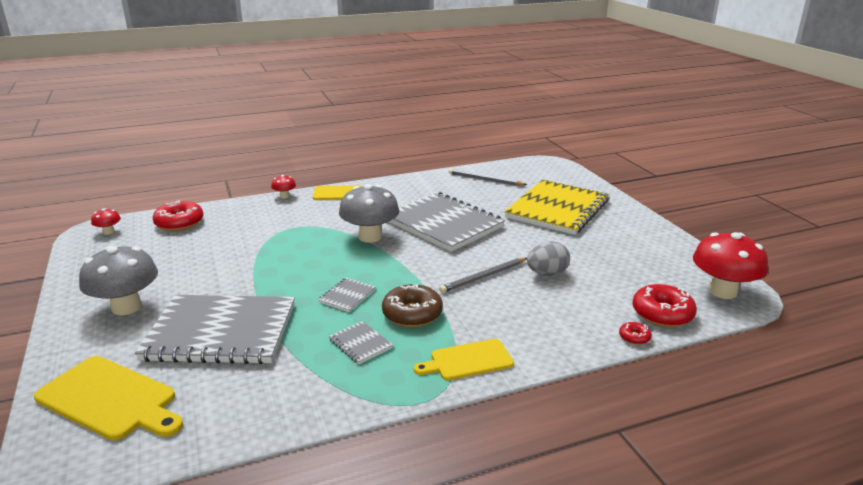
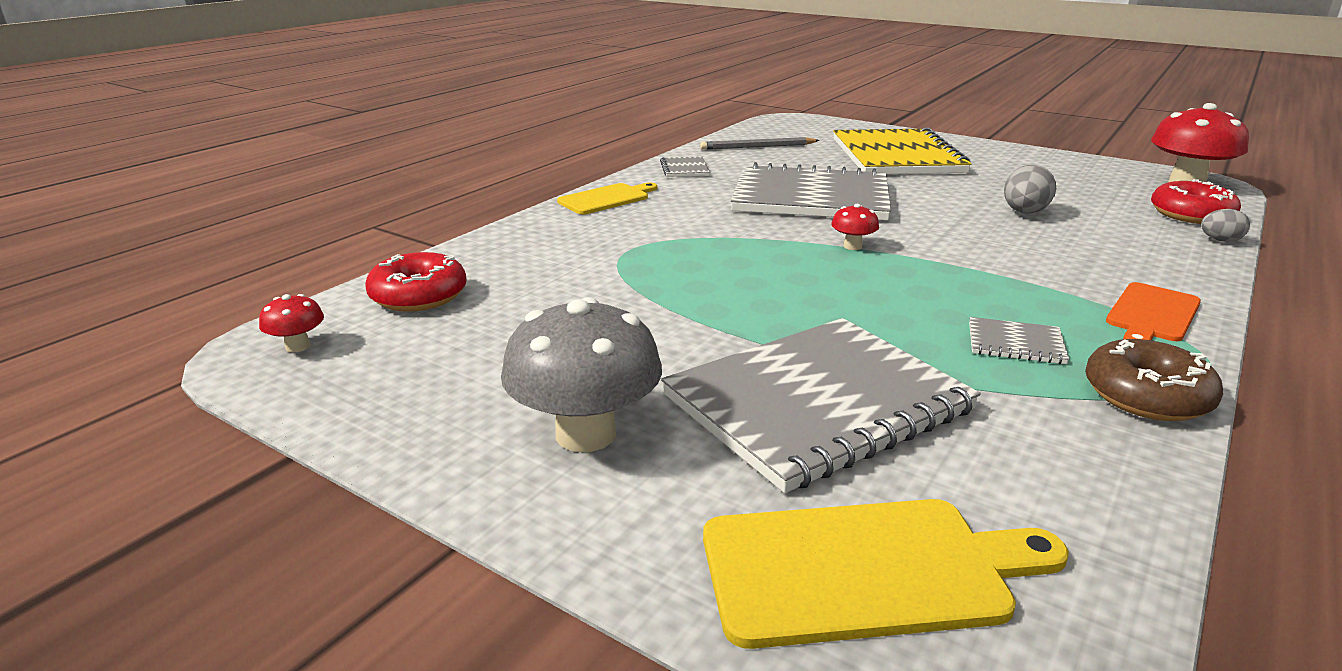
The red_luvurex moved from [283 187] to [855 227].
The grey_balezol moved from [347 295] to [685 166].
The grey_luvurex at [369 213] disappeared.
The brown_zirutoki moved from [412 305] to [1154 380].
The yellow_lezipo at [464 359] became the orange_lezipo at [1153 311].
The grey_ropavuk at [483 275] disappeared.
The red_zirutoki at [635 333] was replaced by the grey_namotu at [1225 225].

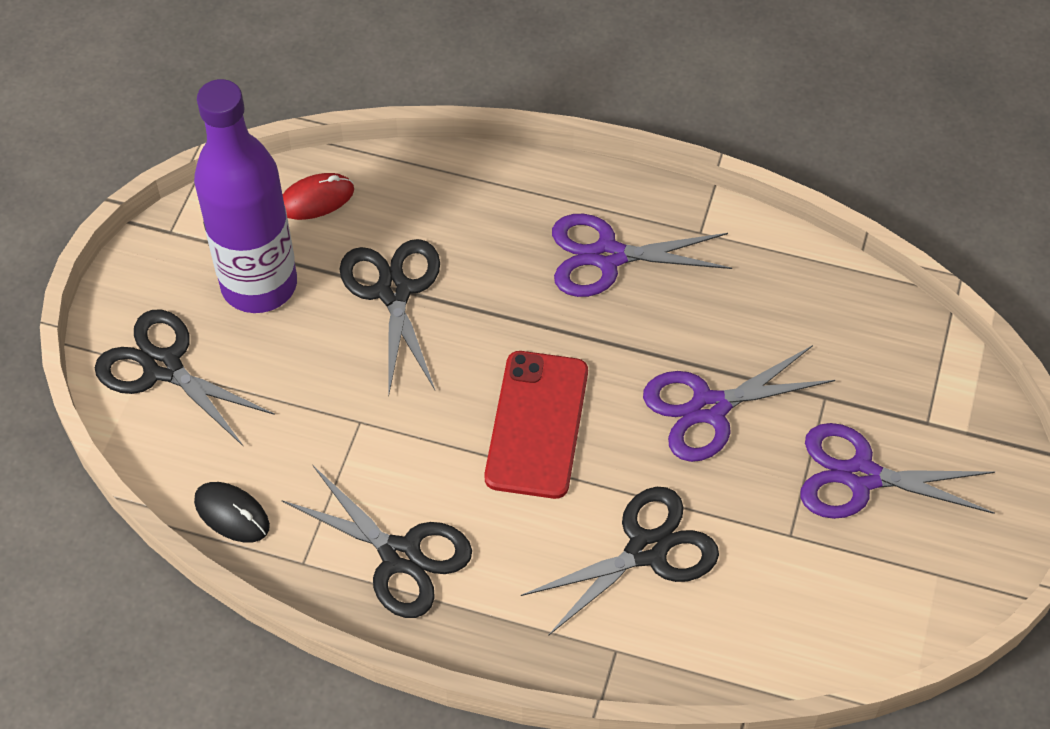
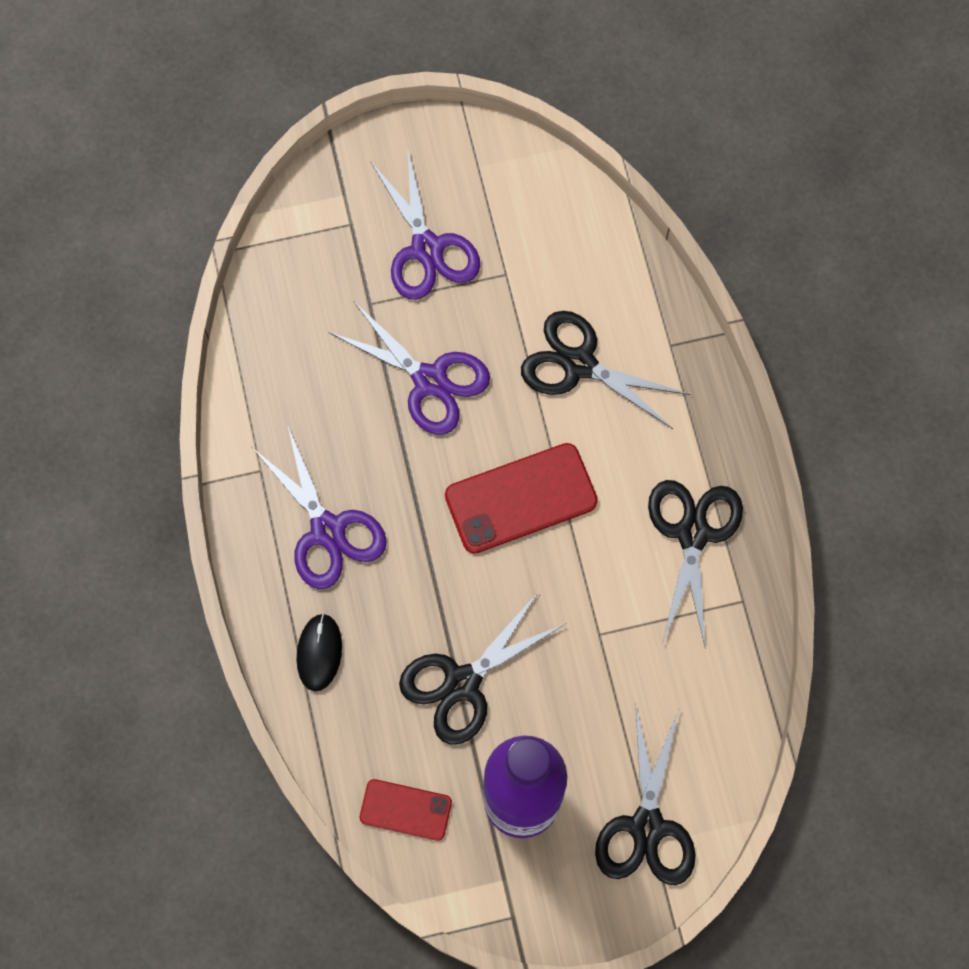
The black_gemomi moved from [232 512] to [319 652].
The red_gemomi at [318 196] was replaced by the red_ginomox at [406 810].

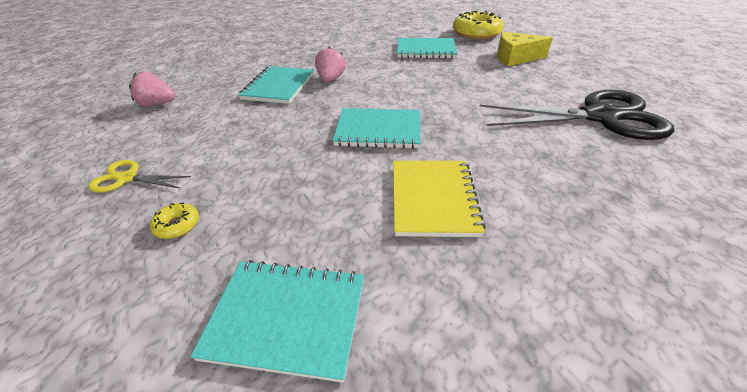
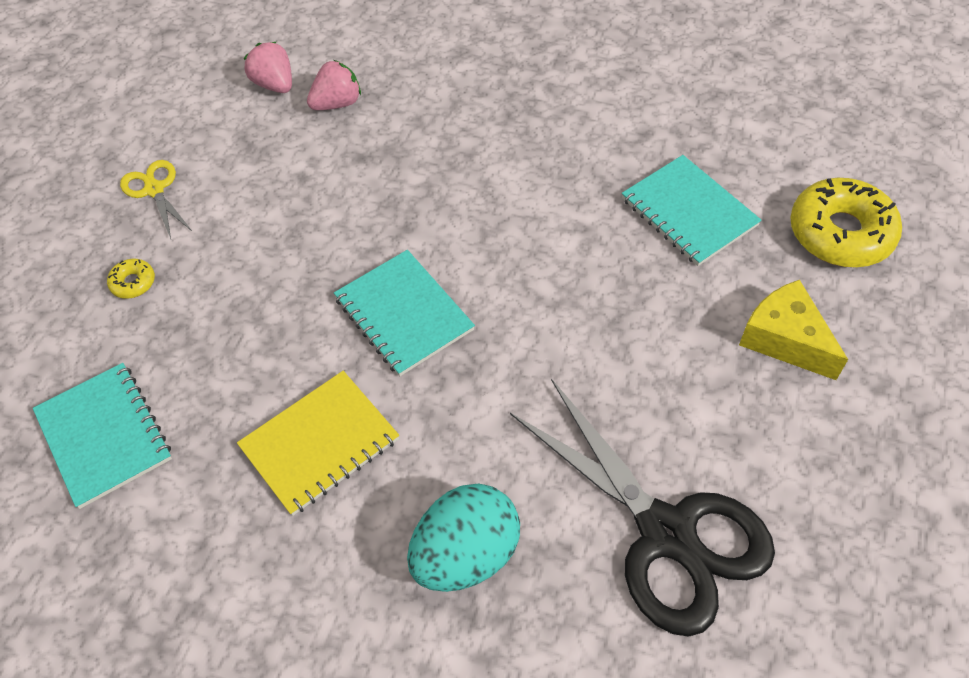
The turquoise_balezol at [276 85] disappeared.
The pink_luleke moved from [330 64] to [334 85].
The turquoise_namotu at [463 538] appeared.

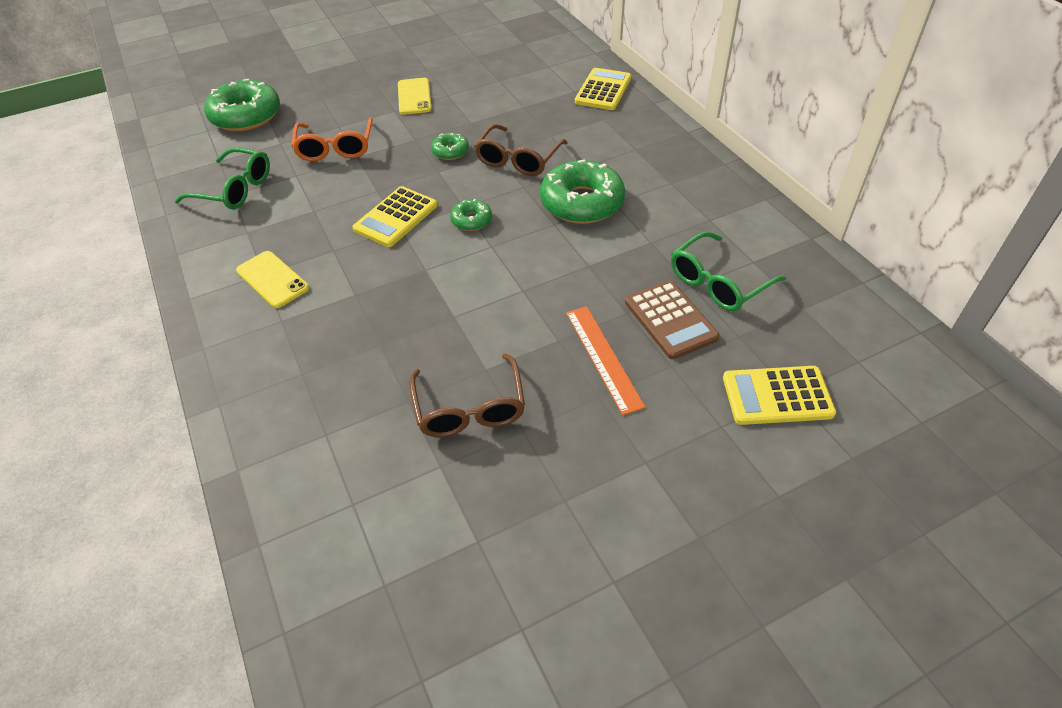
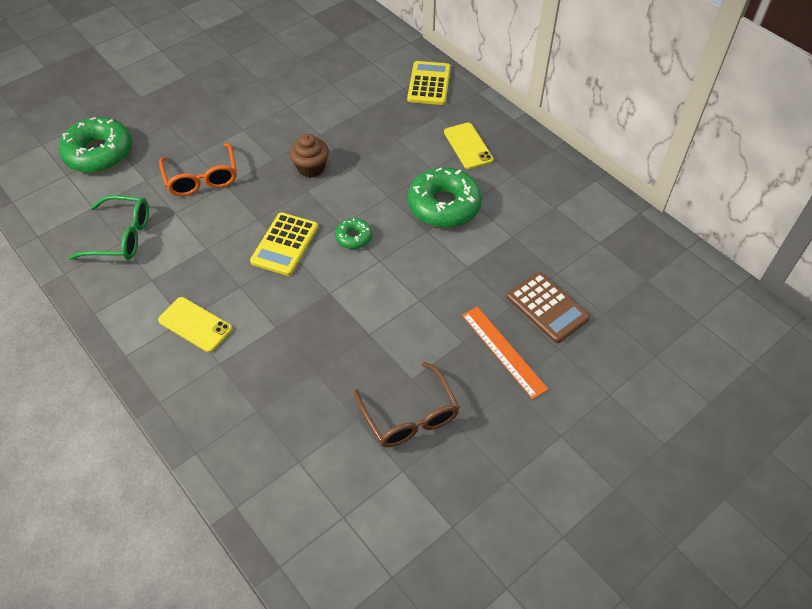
The yellow_ginomox moved from [415 96] to [469 146].
The green_zirutoki at [450 146] was replaced by the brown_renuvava at [309 156].
The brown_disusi at [520 150] disappeared.
The green_disusi at [728 271] disappeared.
The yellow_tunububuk at [779 395] disappeared.

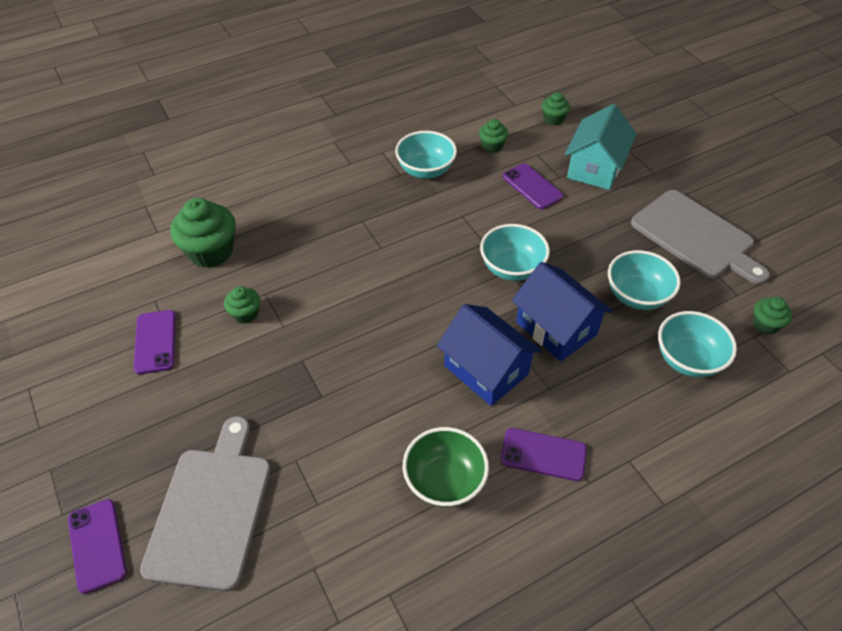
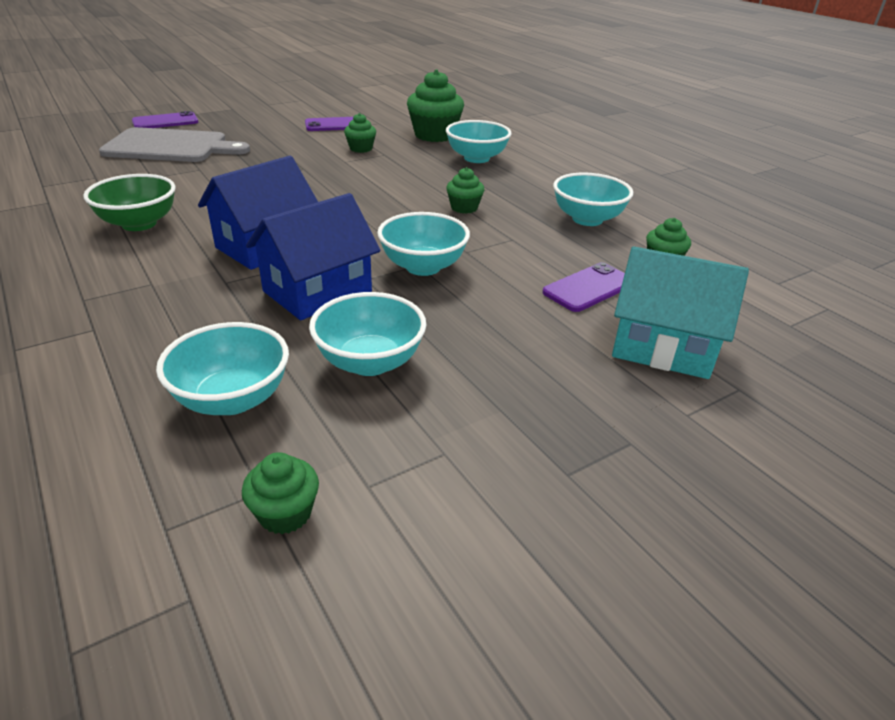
The purple_ginomox at [543 454] disappeared.
The green_renuvava moved from [556 108] to [465 190].
The grey_lezipo at [700 237] disappeared.
The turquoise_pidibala at [479 141] appeared.

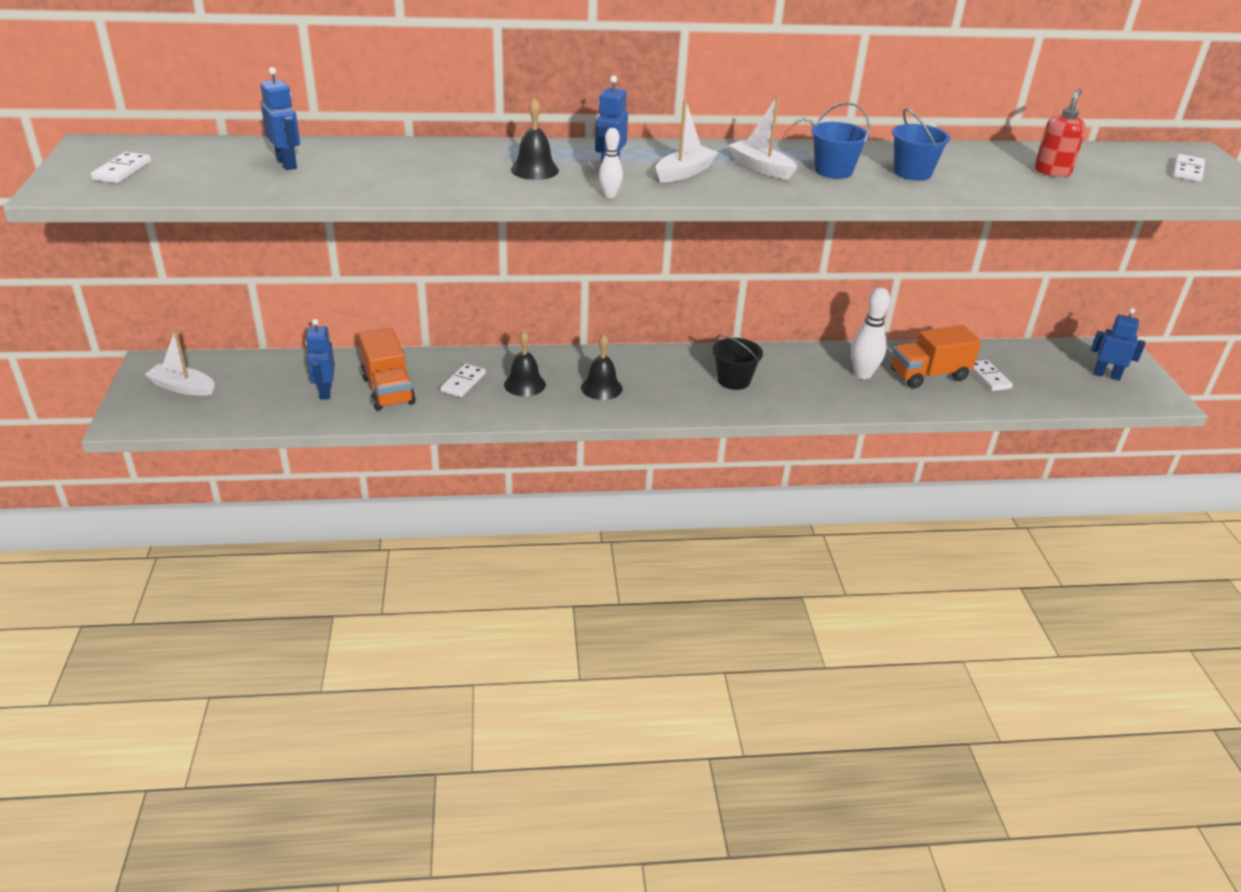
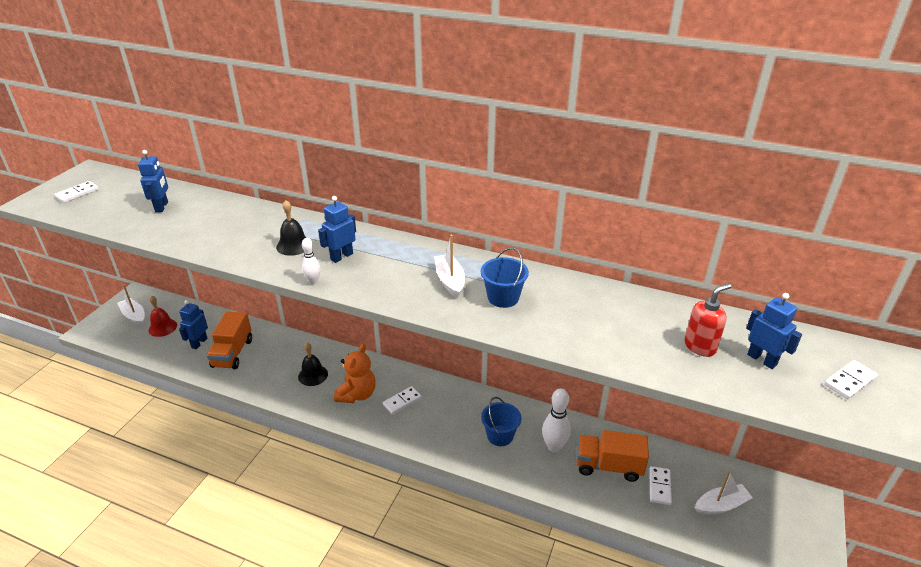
The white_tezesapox moved from [463 380] to [402 400].
The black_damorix at [602 367] was replaced by the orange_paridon at [355 373].
The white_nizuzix moved from [687 141] to [724 493].
The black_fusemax at [738 362] disappeared.
The blue_fusemax moved from [921 144] to [501 421].
The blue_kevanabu moved from [1118 344] to [774 331].
The red_damorix at [162 316] appeared.

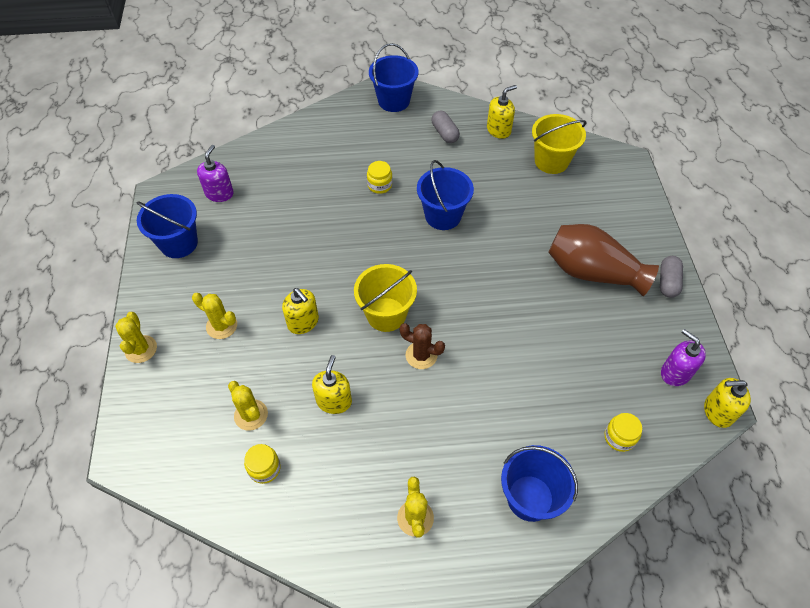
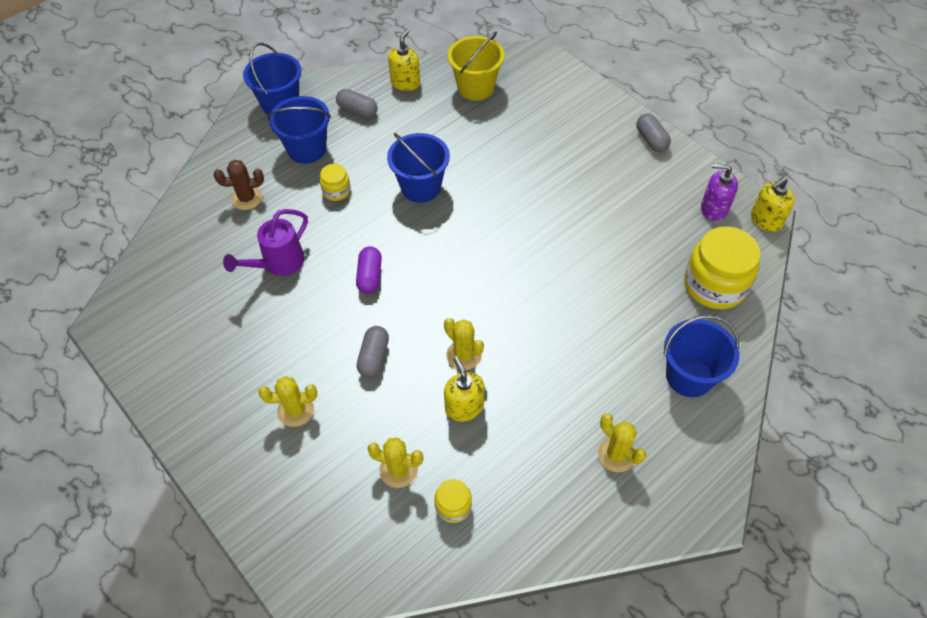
The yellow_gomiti moved from [136 337] to [464 344].
The blue_fusemax moved from [167 226] to [299 130].
The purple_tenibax at [215 173] disappeared.
The yellow_tenibax at [300 311] was replaced by the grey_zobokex at [373 352].
The yellow_fusemax at [385 298] disappeared.
The brown_gomiti moved from [422 346] to [239 185].
The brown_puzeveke at [603 260] disappeared.
The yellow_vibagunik at [623 432] changed to 2.05 times the size.
The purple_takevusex at [265 242] appeared.
The purple_zobokex at [369 270] appeared.

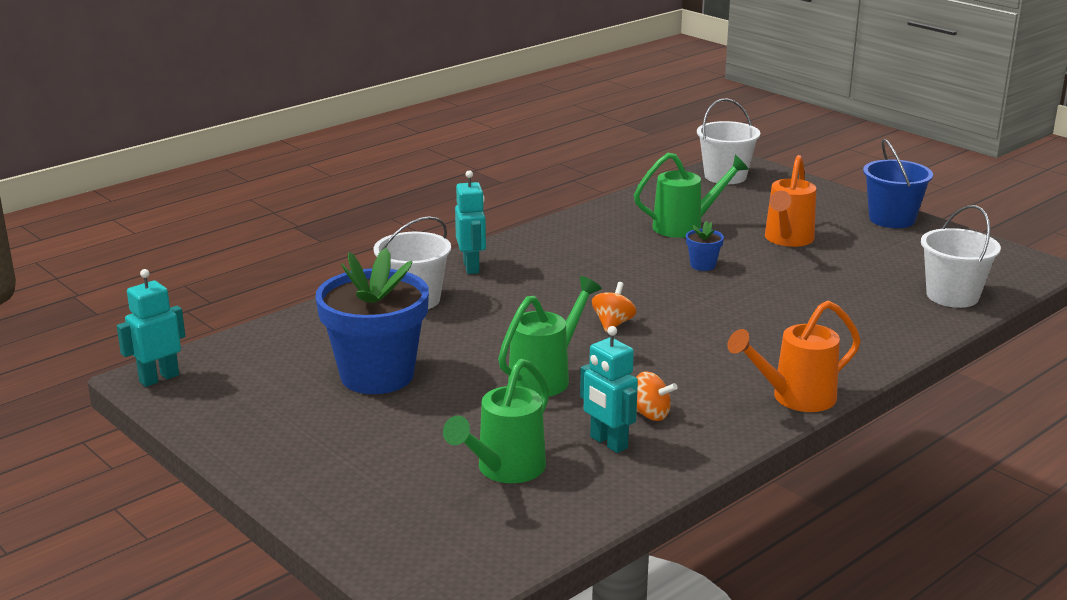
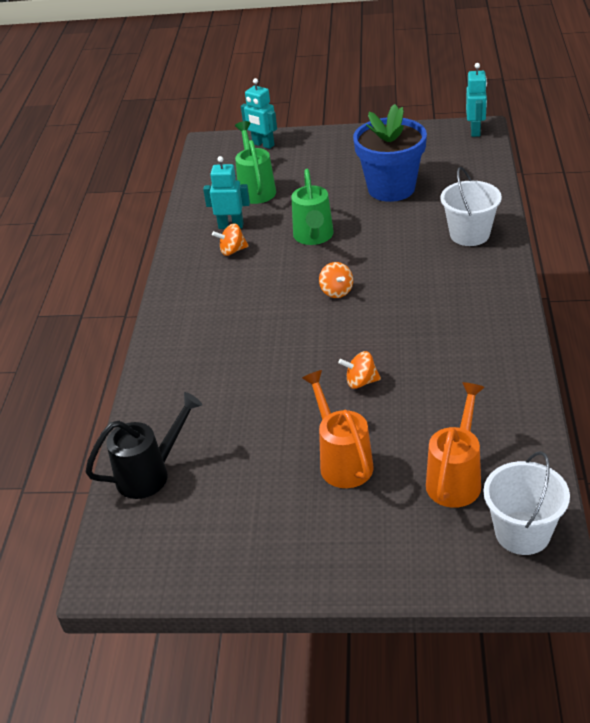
The turquoise_kevanabu moved from [470 222] to [259 113].
The green_takevusex at [691 195] disappeared.
The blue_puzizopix at [705 246] was replaced by the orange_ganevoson at [359 370].
The orange_takevusex moved from [794 356] to [455 445].
The blue_fusemax at [898 183] disappeared.
The white_fusemax at [961 256] was replaced by the black_takevusex at [143 445].

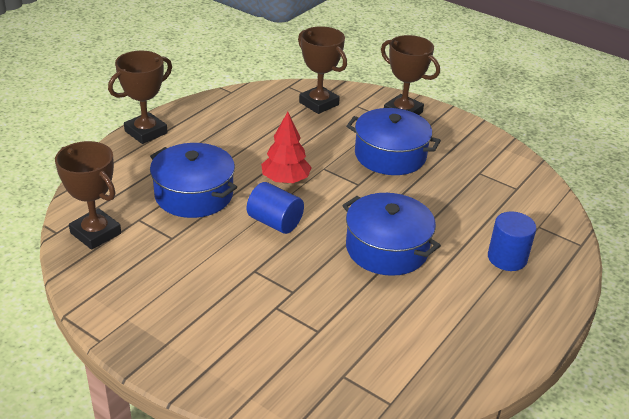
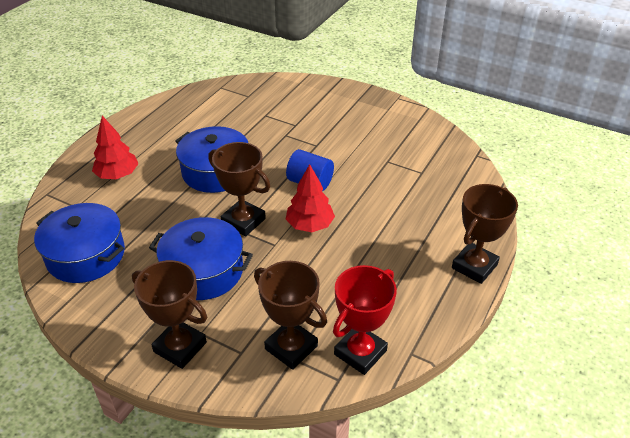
The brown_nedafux moved from [88 195] to [239 189].
The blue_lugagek moved from [193 180] to [79 243].
The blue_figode at [512 241] was replaced by the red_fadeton at [115 147].
The red_nedafux at [365 320] appeared.

